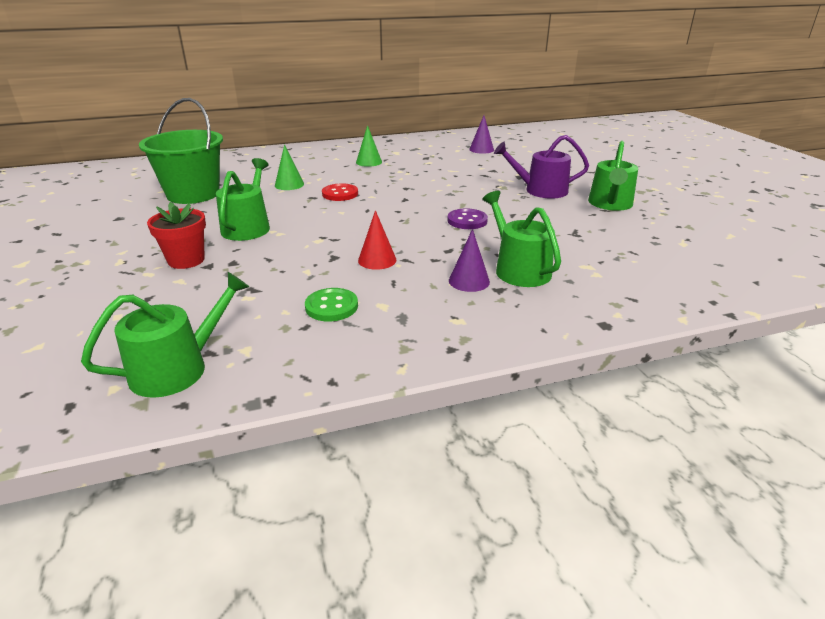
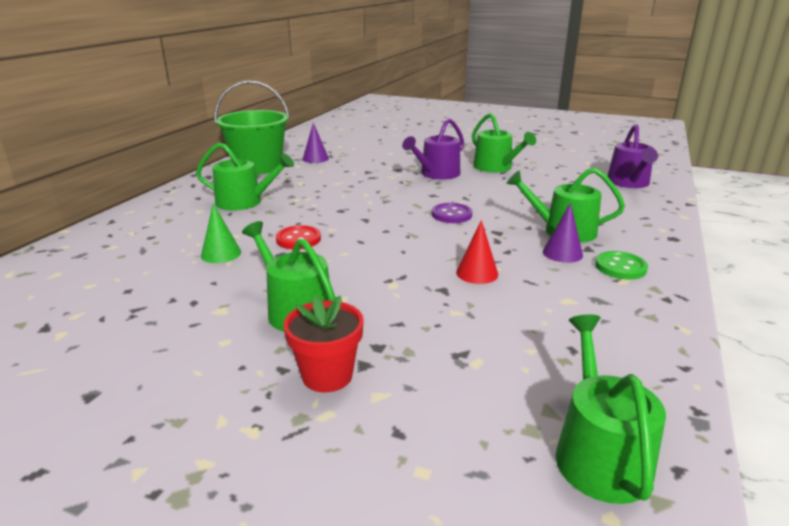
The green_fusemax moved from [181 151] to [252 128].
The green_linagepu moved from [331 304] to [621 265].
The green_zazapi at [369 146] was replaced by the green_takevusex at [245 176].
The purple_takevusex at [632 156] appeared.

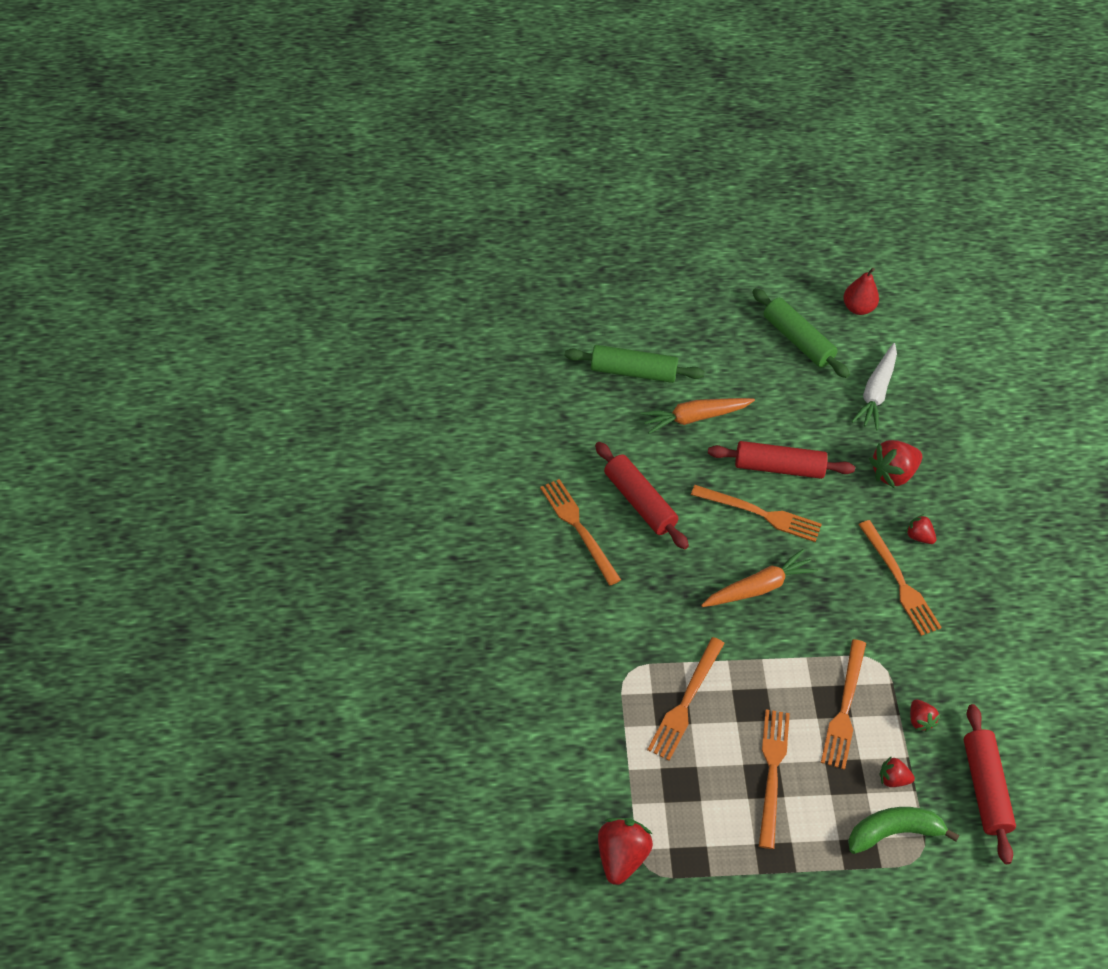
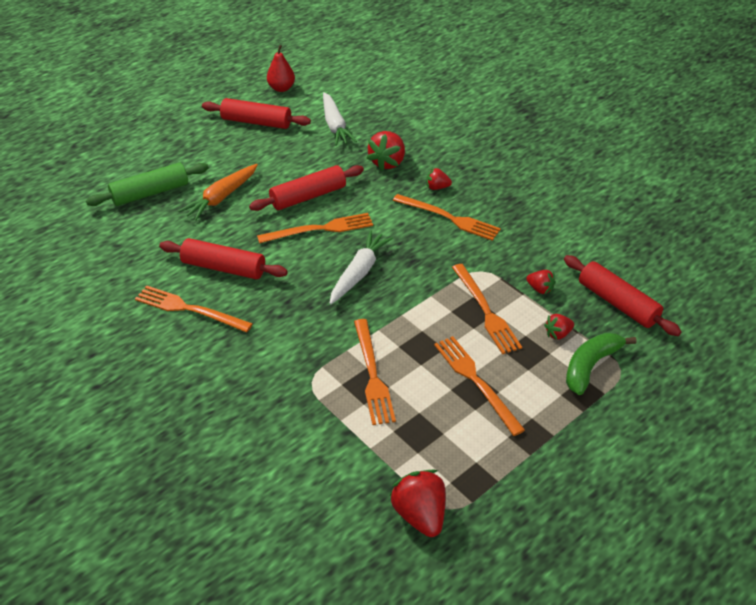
The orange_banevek at [759 578] became the white_banevek at [361 267].
The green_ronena at [801 333] became the red_ronena at [256 113].

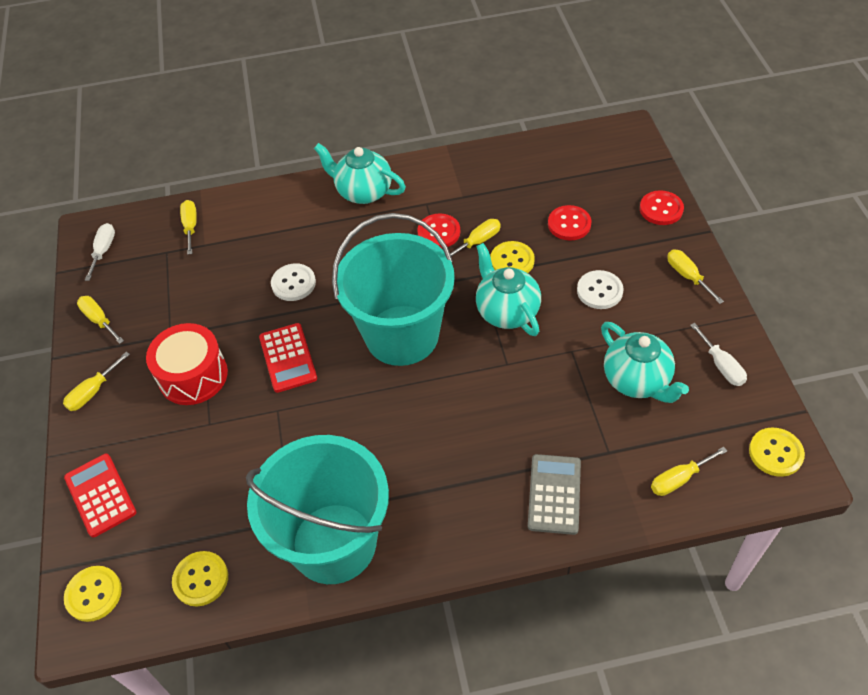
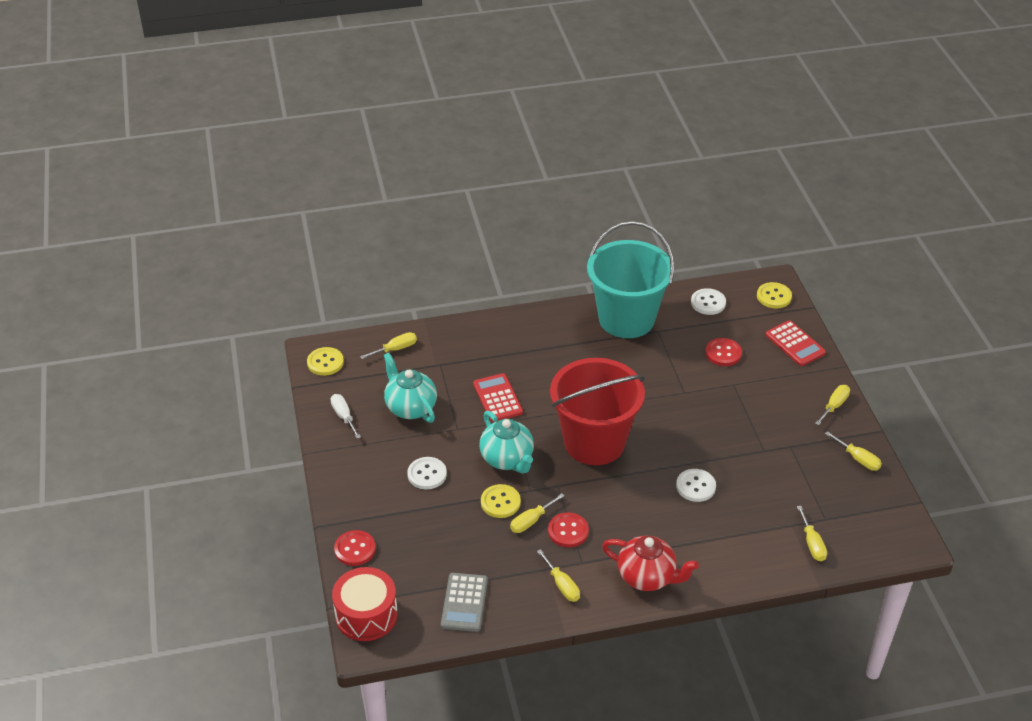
The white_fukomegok at [100 252] disappeared.
The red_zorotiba moved from [187 364] to [365 604].
The yellow_linagepu at [200 579] became the white_linagepu at [708 301].
The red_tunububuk moved from [288 358] to [498 397].
The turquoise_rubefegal at [360 173] became the red_rubefegal at [650 563].
The turquoise_fusemax at [393 289] became the red_fusemax at [597 411].
The grey_tunububuk moved from [554 494] to [464 602].
The red_linagepu moved from [570 222] to [723 352].
The yellow_fukomegok moved from [695 277] to [558 575].

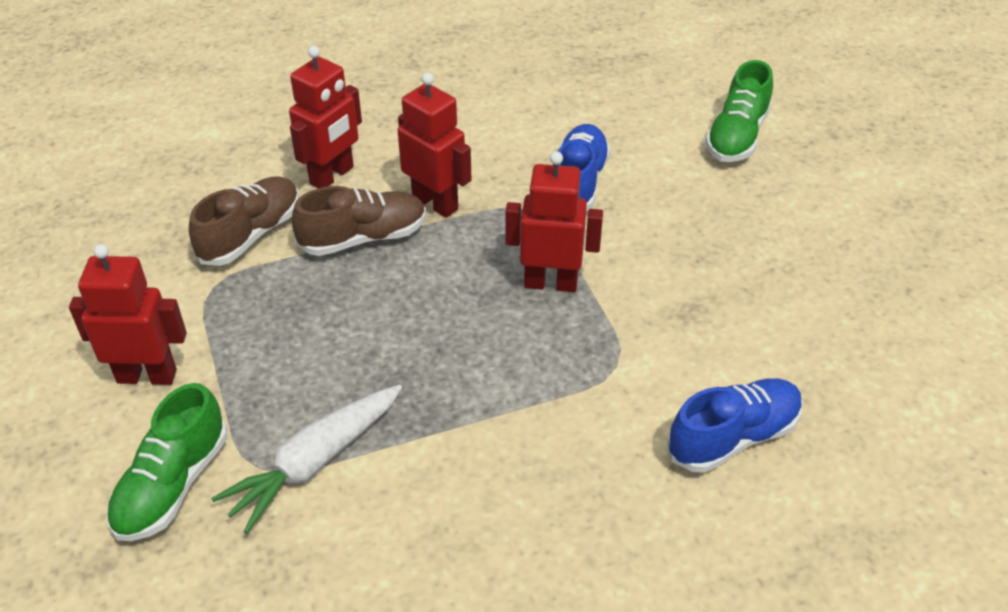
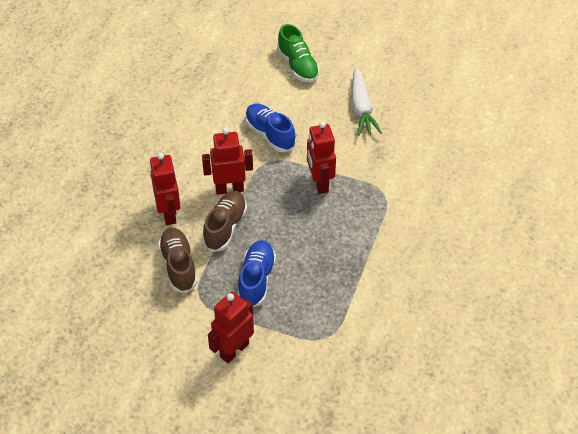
The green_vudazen at [167 462] disappeared.
The white_banevek moved from [306 459] to [367 101].
The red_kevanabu at [554 221] turned 60 degrees counterclockwise.
The blue_vudazen moved from [735 425] to [257 273].

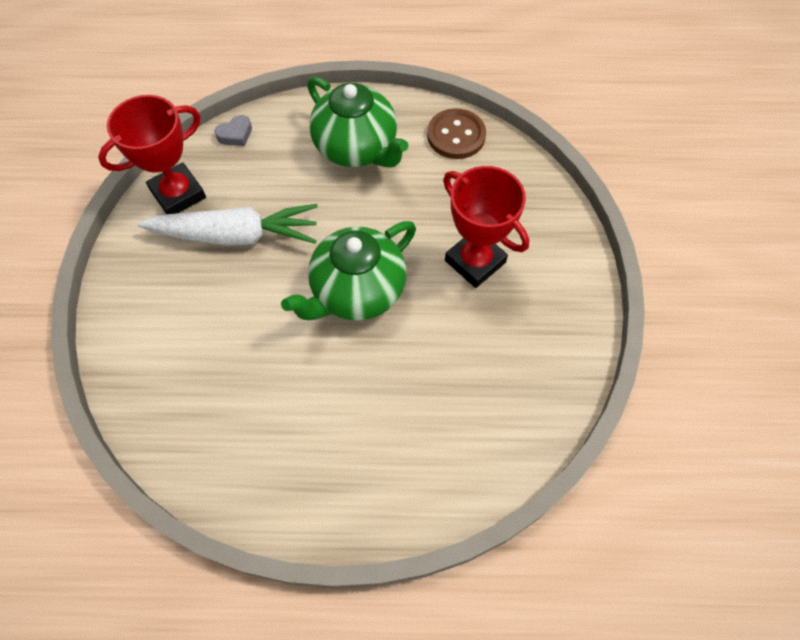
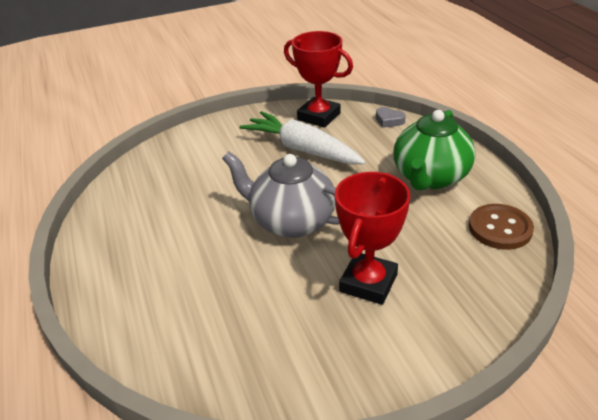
The white_banevek at [227 225] turned 150 degrees clockwise.
The green_rubefegal at [348 271] became the grey_rubefegal at [281 194].

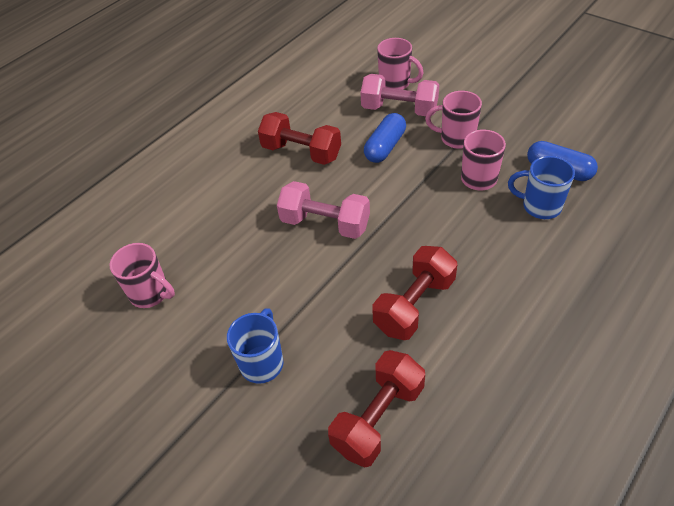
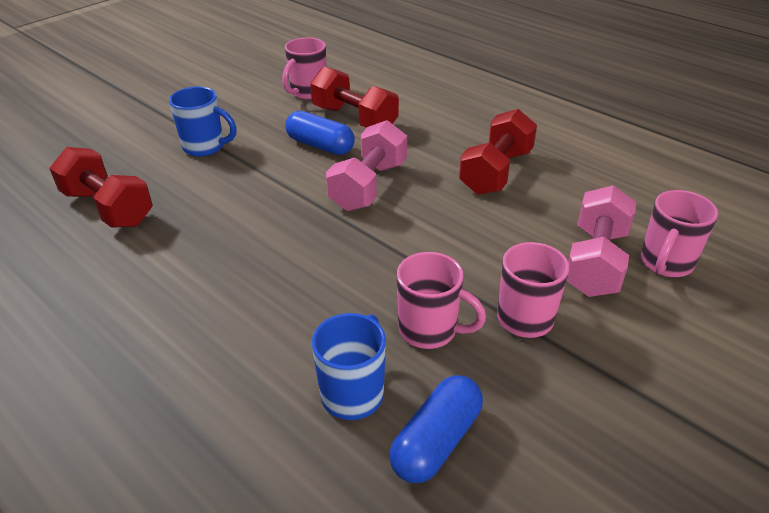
The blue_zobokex moved from [385 138] to [320 133].
The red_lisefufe moved from [415 293] to [354 97].

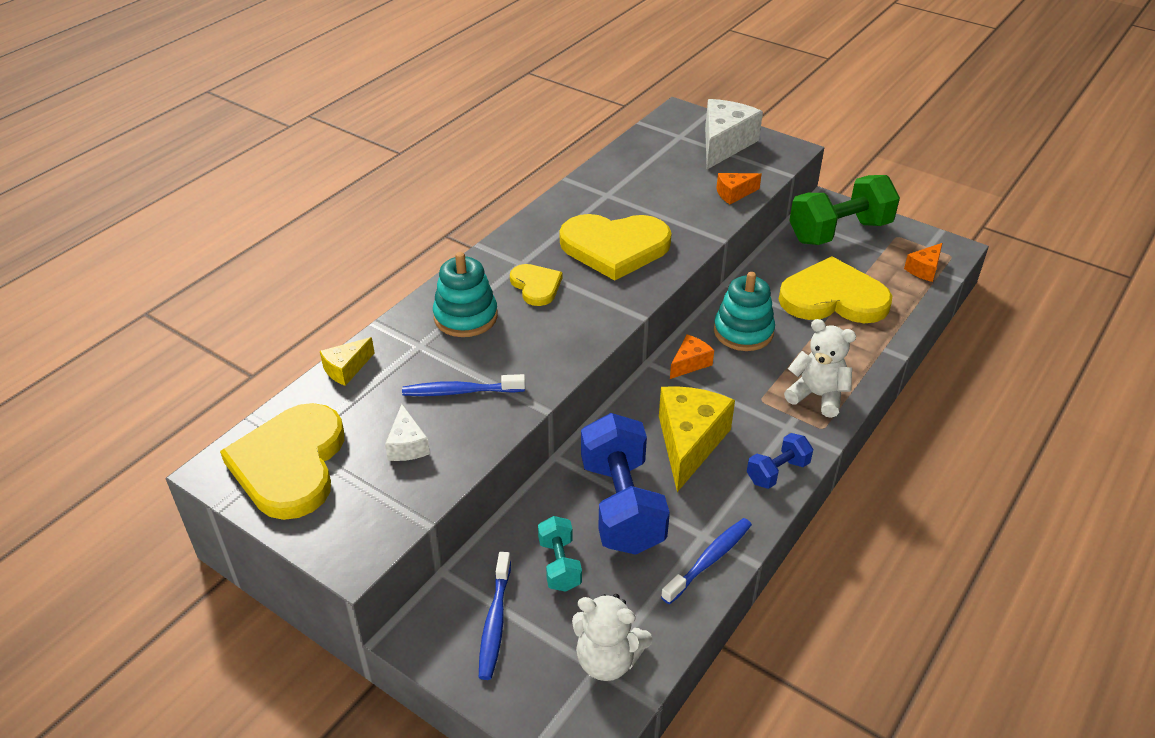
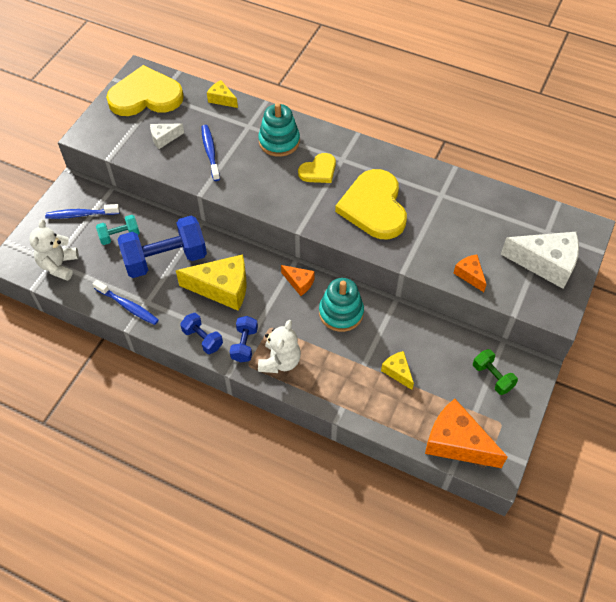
The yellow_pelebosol at [835 289] was replaced by the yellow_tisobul at [397 370].
The green_lisefufe at [844 210] changed to 0.50 times the size.
The orange_tisobul at [923 262] changed to 1.96 times the size.
The blue_lisefufe at [244 339] appeared.

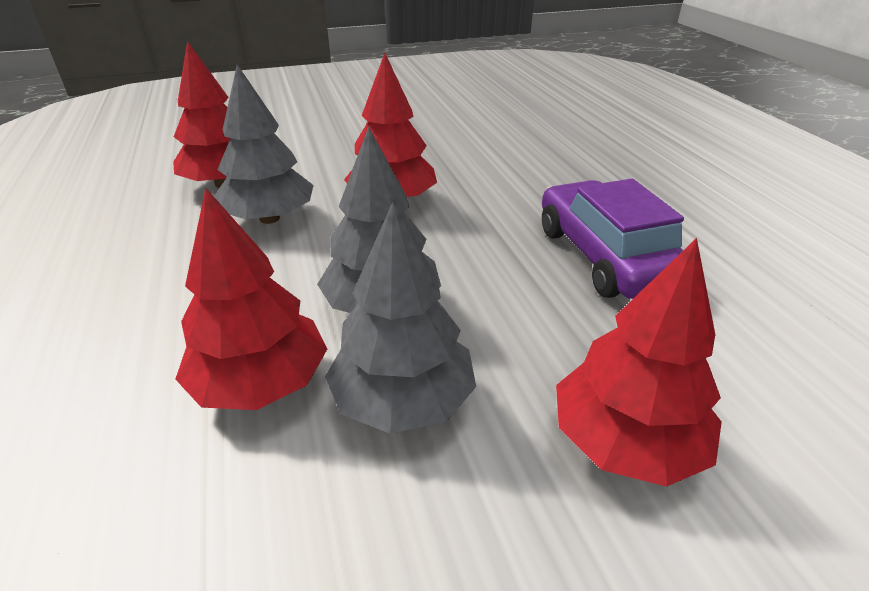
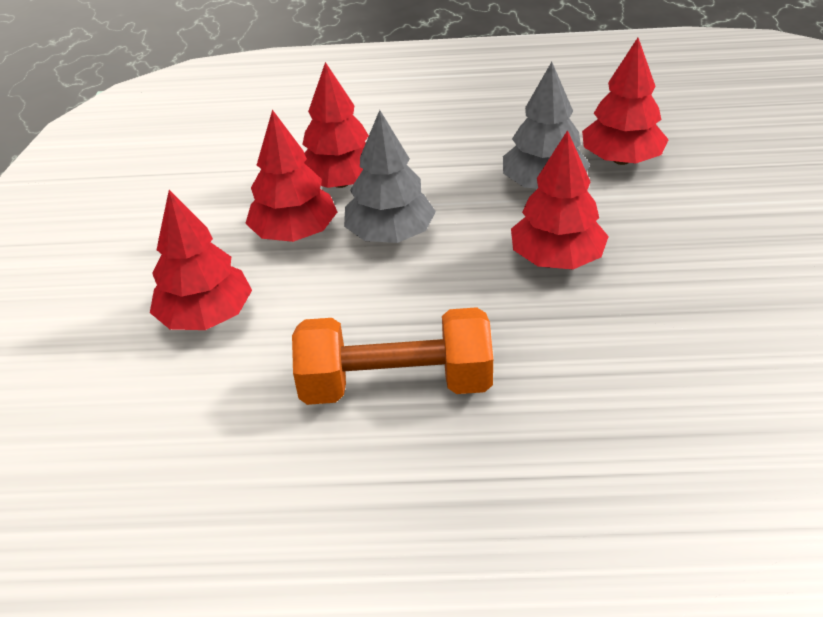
The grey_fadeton at [400 318] became the red_fadeton at [291 176].
The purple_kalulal at [613 239] was replaced by the orange_lisefufe at [392 356].

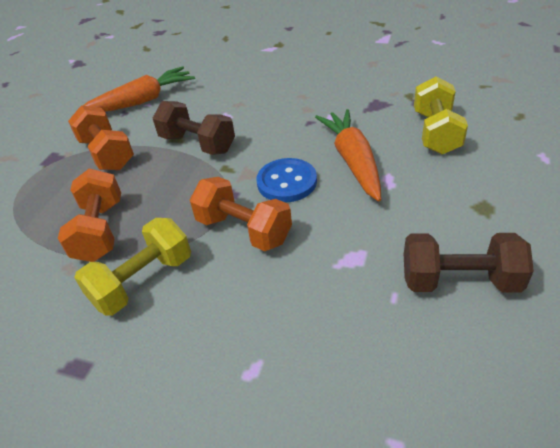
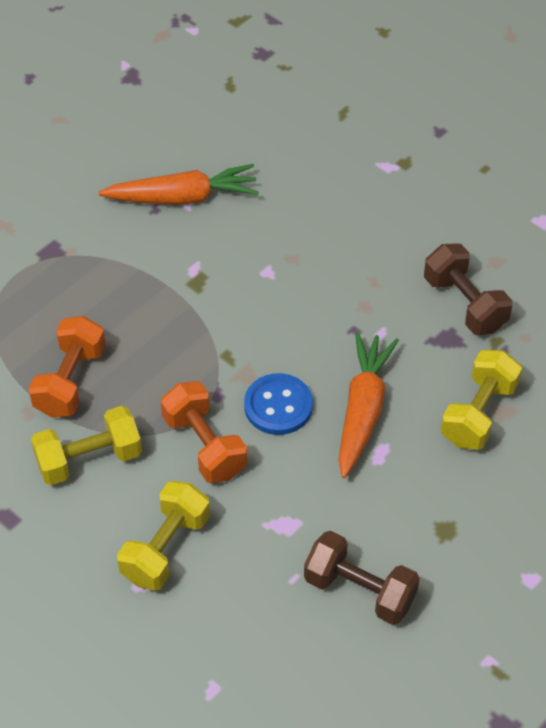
The orange_lisefufe at [101 137] disappeared.
The brown_lisefufe moved from [194 128] to [468 289].
The yellow_lisefufe at [163 536] appeared.

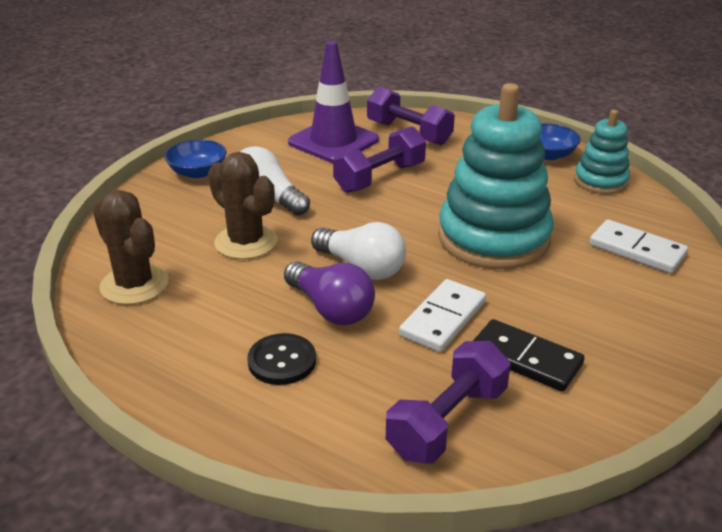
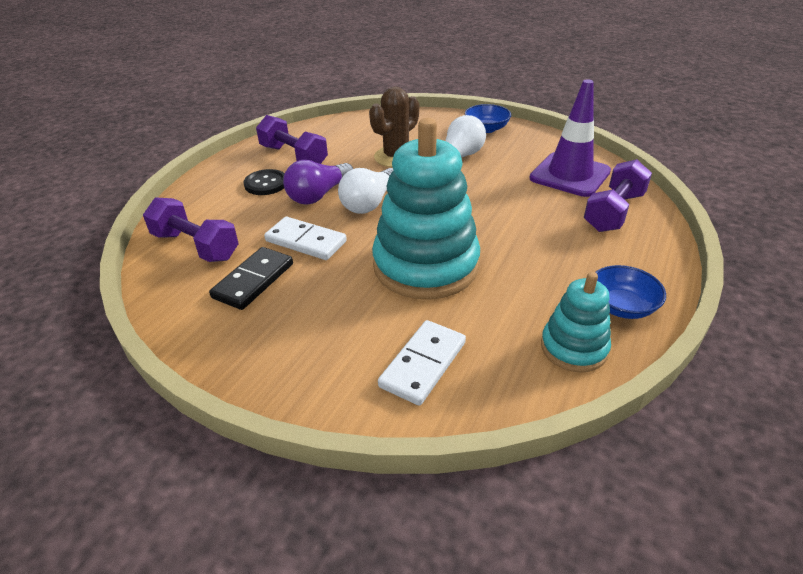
The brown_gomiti at [131 247] disappeared.
The purple_lisefufe moved from [379 159] to [292 139].

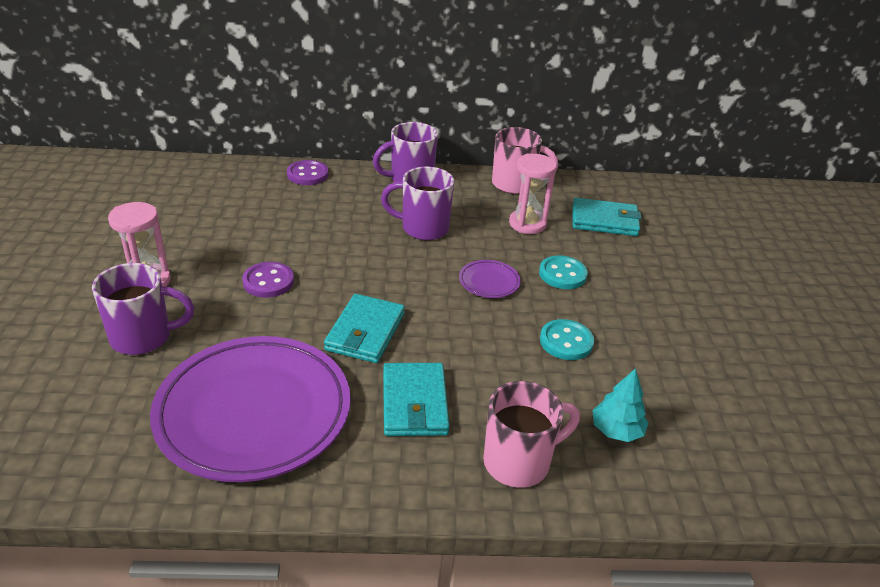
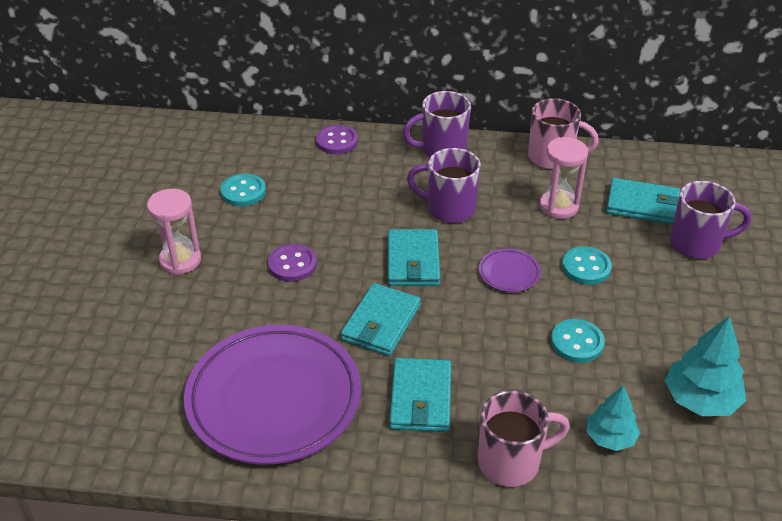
The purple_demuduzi moved from [143 309] to [710 220].
The turquoise_linagepu at [243 189] appeared.
The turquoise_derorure at [414 257] appeared.
The turquoise_fadeton at [705 366] appeared.

